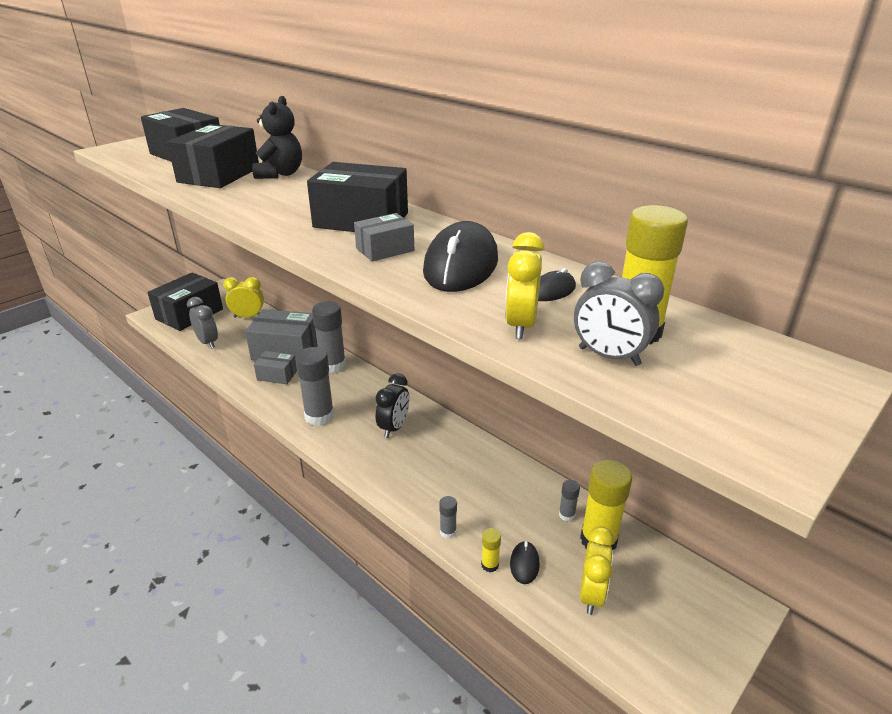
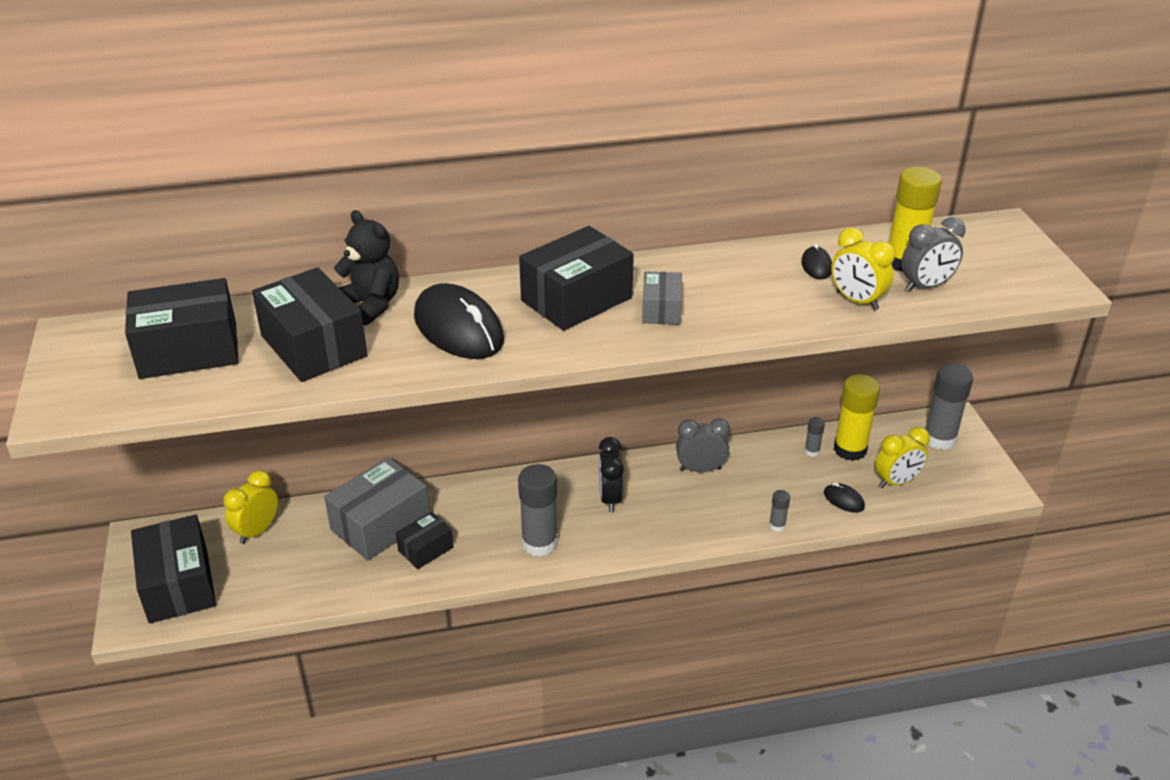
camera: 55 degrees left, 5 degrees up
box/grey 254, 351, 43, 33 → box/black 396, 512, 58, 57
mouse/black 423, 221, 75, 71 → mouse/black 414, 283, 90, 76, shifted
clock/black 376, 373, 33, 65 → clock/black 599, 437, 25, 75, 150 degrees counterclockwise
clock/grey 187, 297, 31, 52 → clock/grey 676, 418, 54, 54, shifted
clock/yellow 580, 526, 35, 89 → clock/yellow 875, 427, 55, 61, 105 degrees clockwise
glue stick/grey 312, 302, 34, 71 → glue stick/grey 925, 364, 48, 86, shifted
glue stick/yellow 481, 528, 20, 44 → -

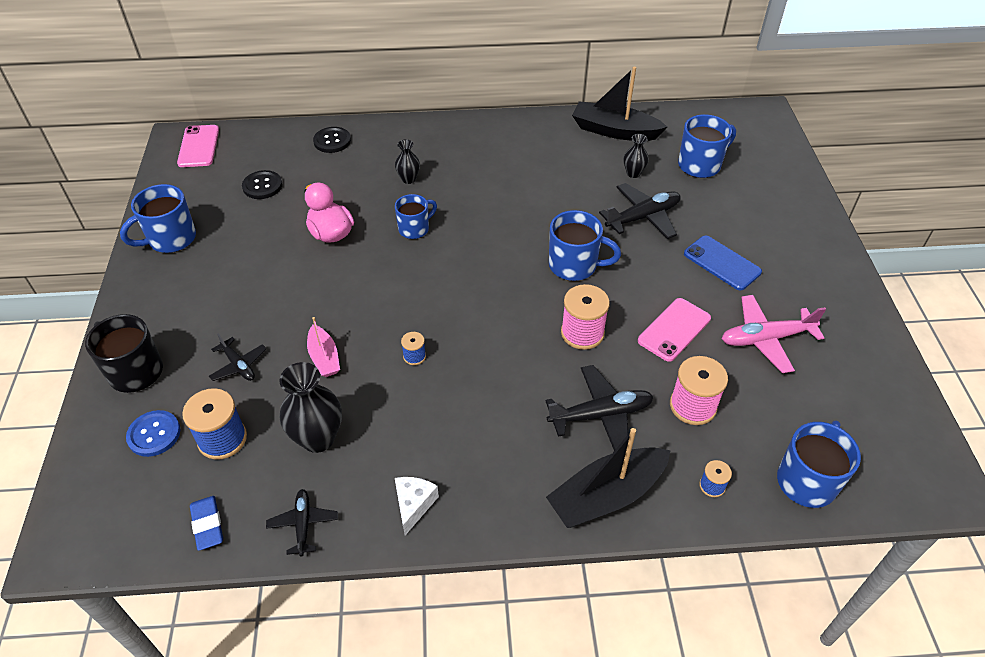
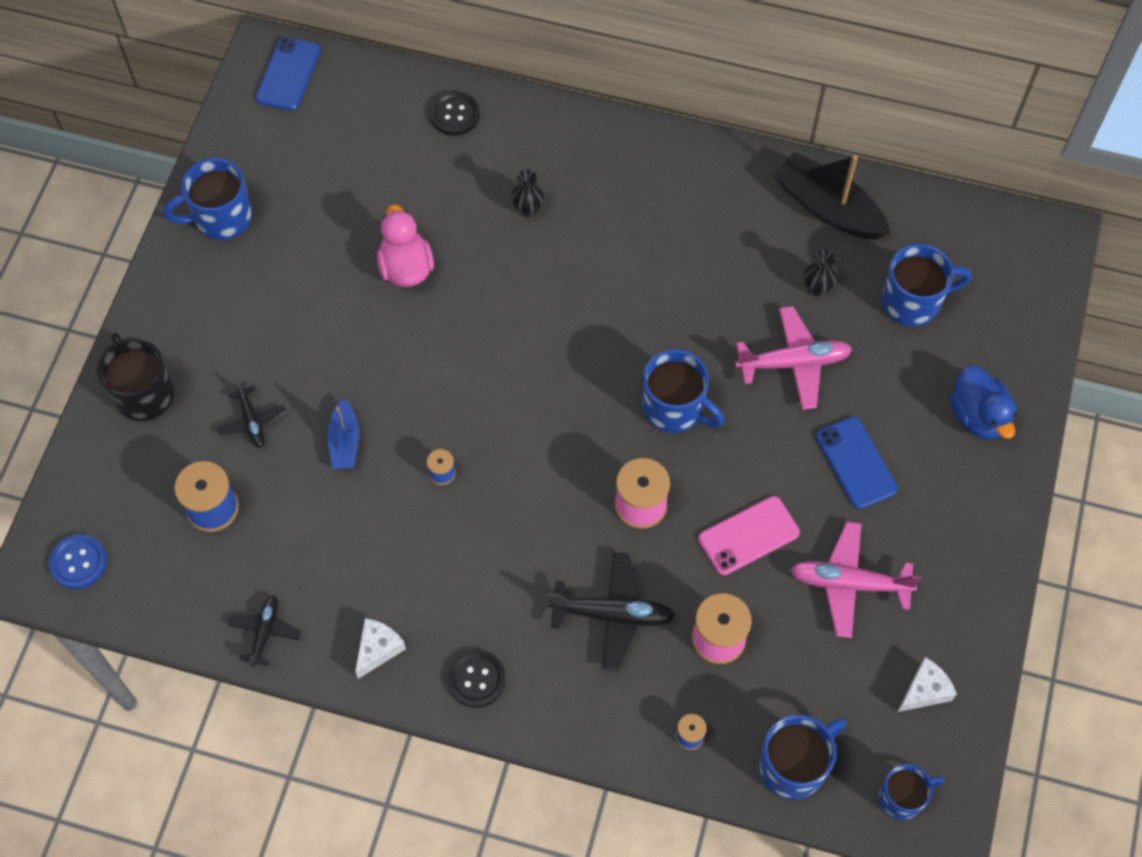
camera: 20 degrees right, 15 degrees up
button/blue 126, 410, 55, 47 → button/blue 49, 534, 58, 55, shifted
phone/pink 177, 125, 42, 42 → phone/blue 255, 37, 66, 74
boat/pink 307, 317, 33, 60 → boat/blue 327, 398, 32, 71
button/black 242, 170, 40, 29 → button/black 447, 650, 59, 58, shifted
plane/black 599, 183, 82, 56 → plane/pink 735, 306, 117, 104
mug/blue 395, 194, 42, 45 → mug/blue 879, 764, 66, 56, shifted
- → cheese/white 898, 657, 59, 55
- → duck/blue 950, 365, 67, 75
eraser/blue 190, 496, 33, 55 → -
vase/black 279, 362, 63, 91 → -
boat/black 546, 428, 125, 100 → -

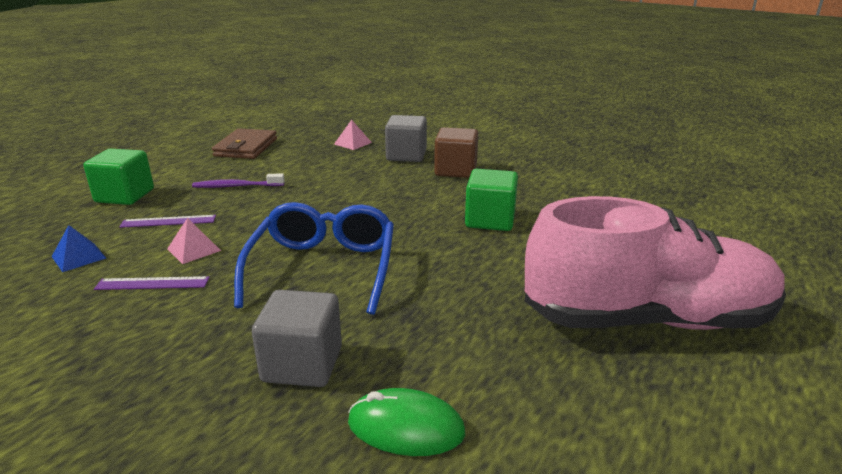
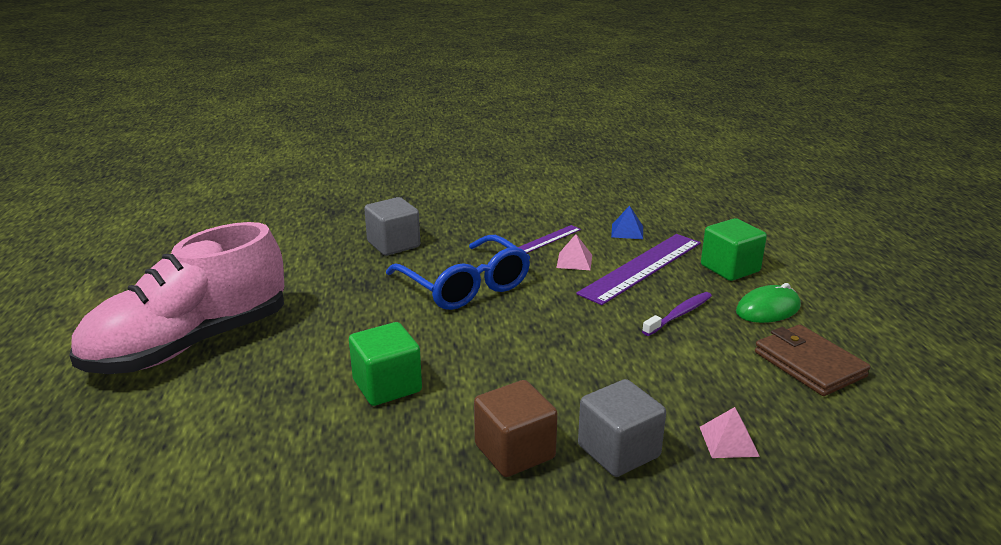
camera: 140 degrees right, 0 degrees up
ruler/purple 119, 215, 97, 13 → ruler/purple 576, 234, 125, 71, x2.05
mouse/green 348, 388, 117, 68 → mouse/green 736, 283, 65, 40, shifted

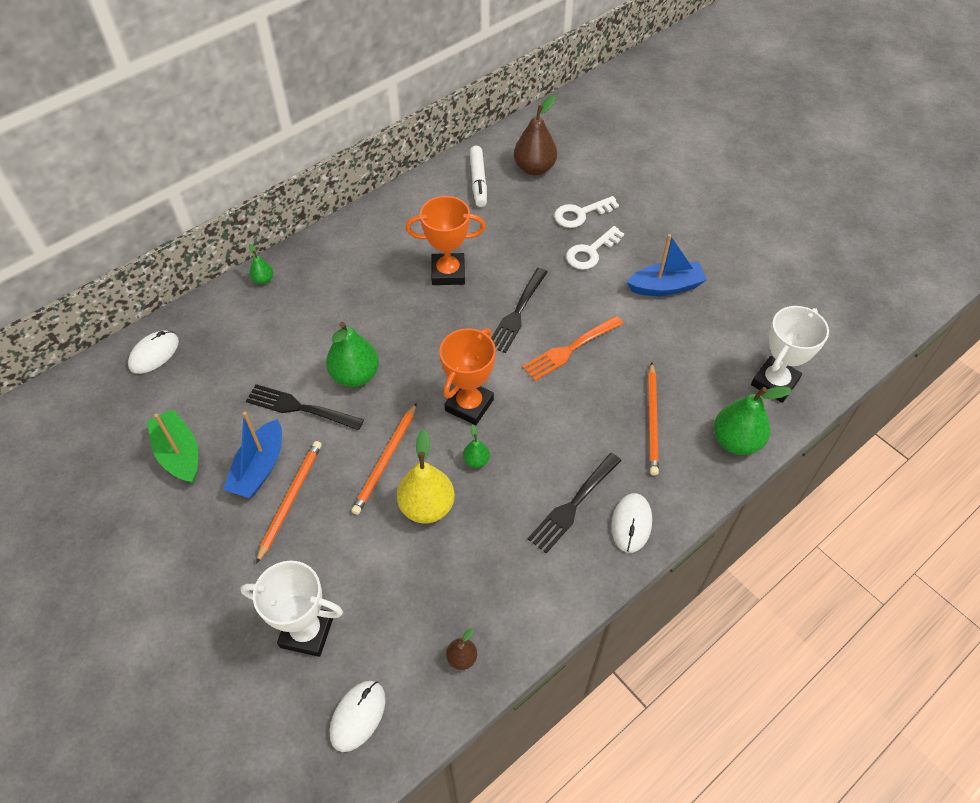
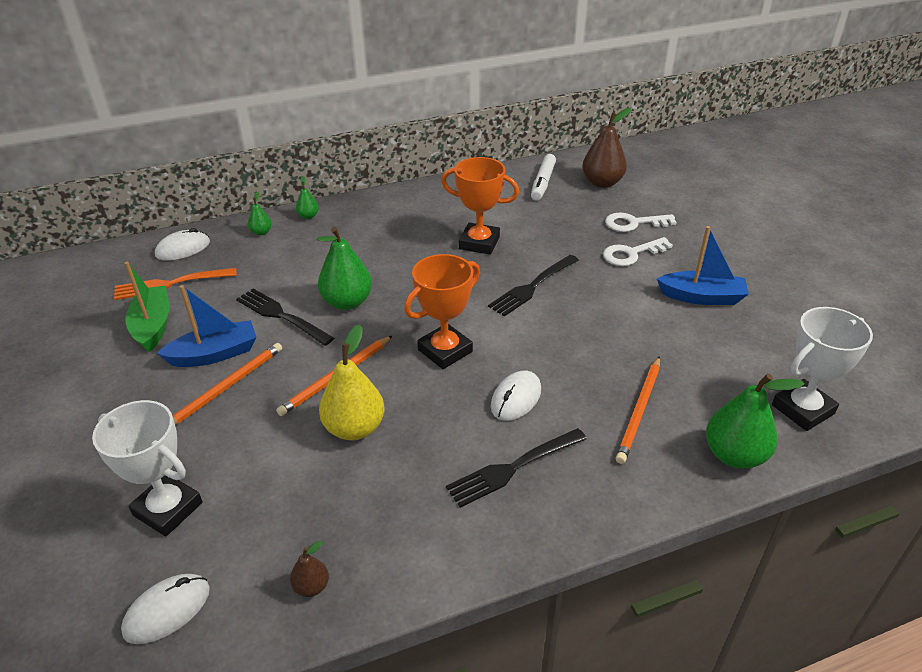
camera: 20 degrees right, 15 degrees down
fork/orange 522, 316, 101, 65 → fork/orange 114, 268, 123, 32, shifted
boat/blue 223, 412, 59, 86 → boat/blue 157, 285, 99, 82, 150 degrees counterclockwise
pear/green 463, 424, 27, 44 → pear/green 248, 191, 24, 44, shifted
mouse/white 611, 493, 41, 60 → mouse/white 491, 370, 50, 51, shifted

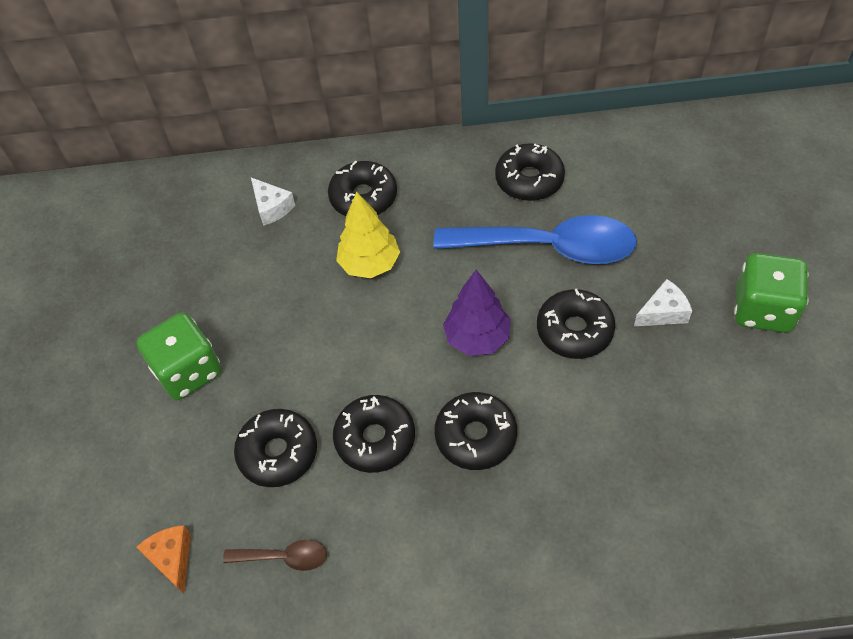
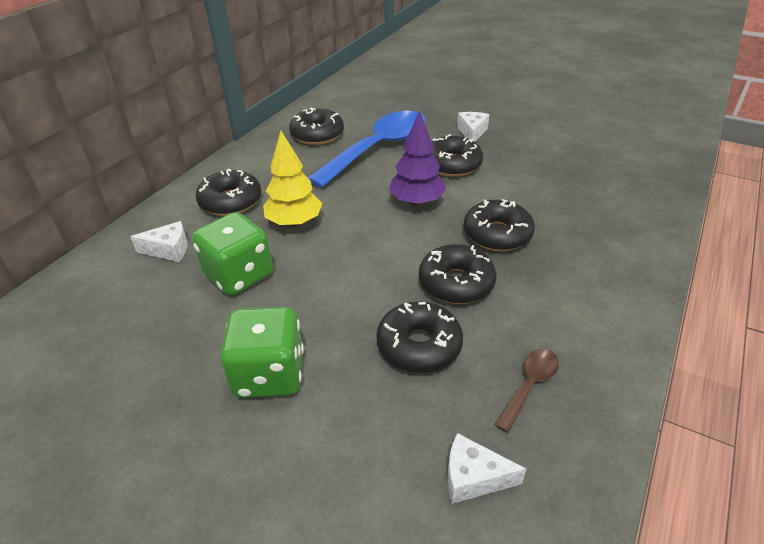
camera: 60 degrees left, 15 degrees down
dice/green 734, 253, 75, 80 → dice/green 192, 212, 81, 84, shifted
cheese/orange 136, 525, 55, 69 → cheese/white 447, 433, 79, 71

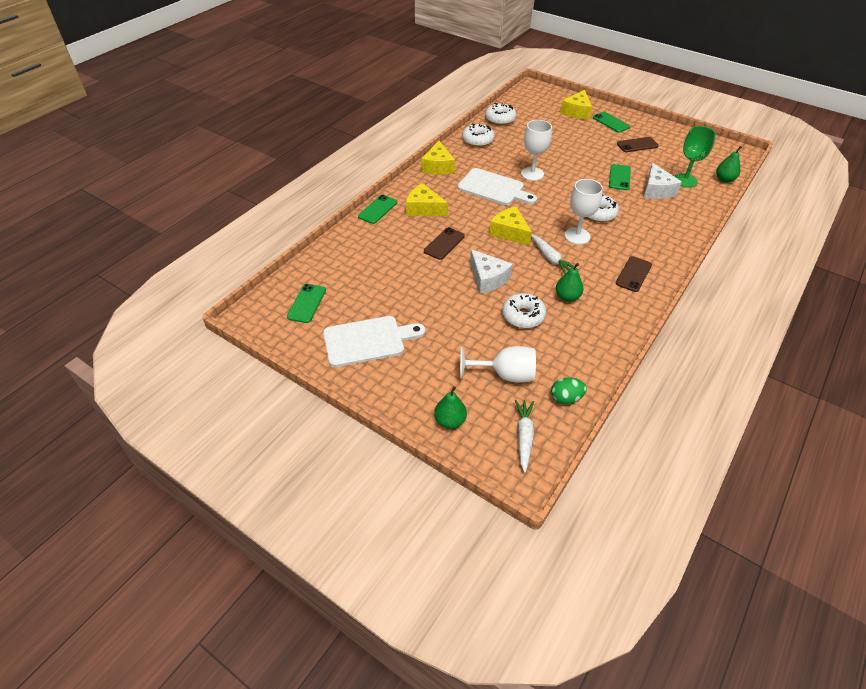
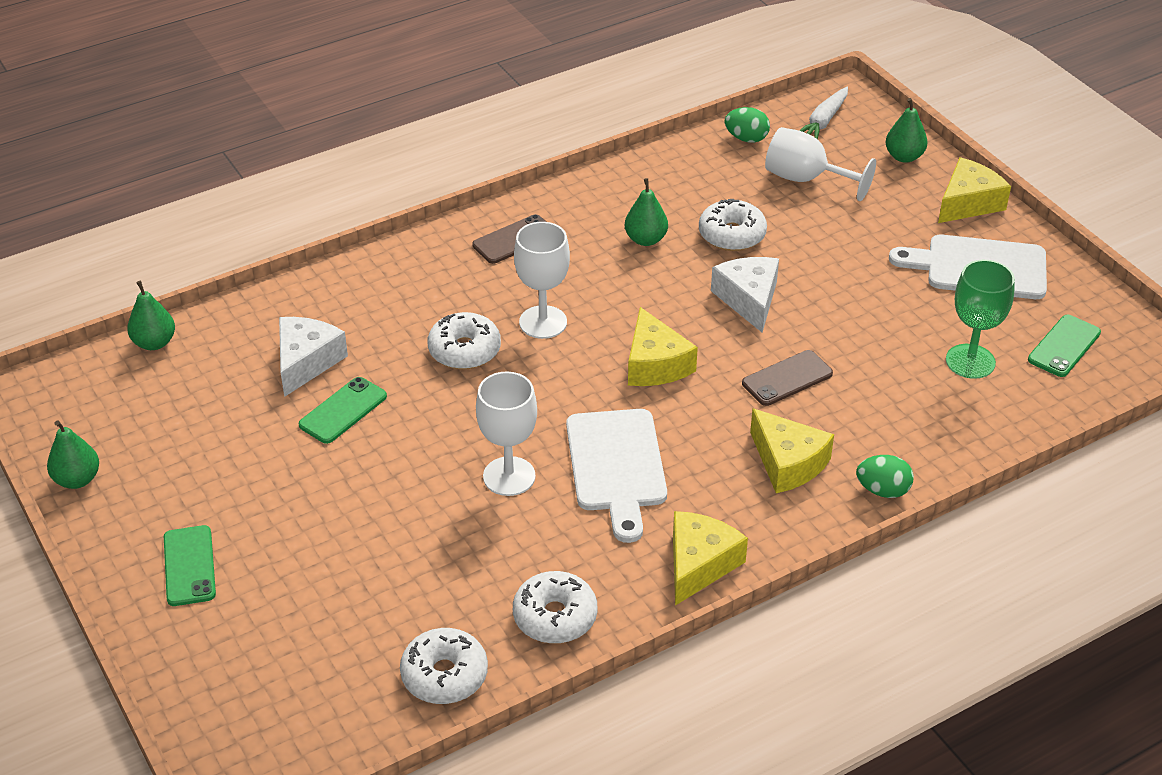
camera: 155 degrees left, 5 degrees down
- → pear/green 47, 421, 52, 68
cutting board/white 457, 168, 80, 37 → cutting board/white 566, 409, 101, 134, 150 degrees counterclockwise
phone/green 358, 195, 39, 29 → egg/green 856, 455, 58, 43
cheese/yellow 561, 90, 31, 29 → cheese/yellow 938, 157, 73, 66, shifted
goblet/green 674, 126, 42, 62 → goblet/green 946, 260, 69, 119, shifted
carrot/white 531, 235, 43, 39 → -
phone/brown 617, 137, 42, 15 → -

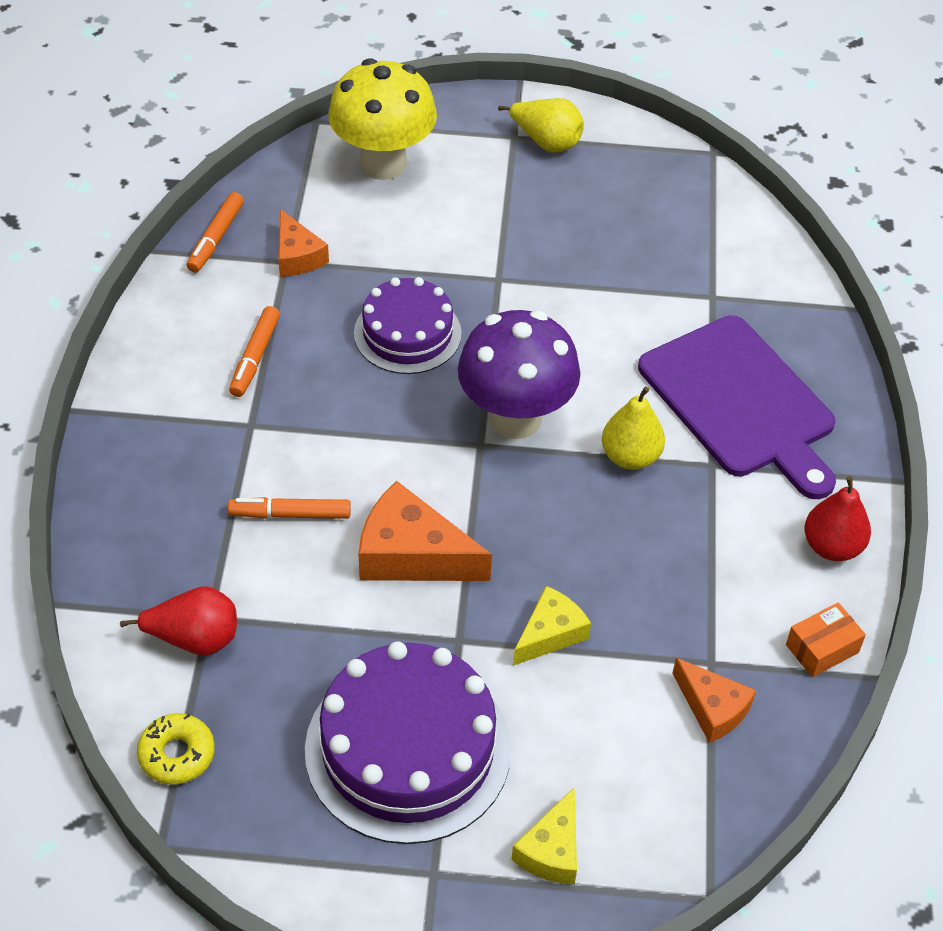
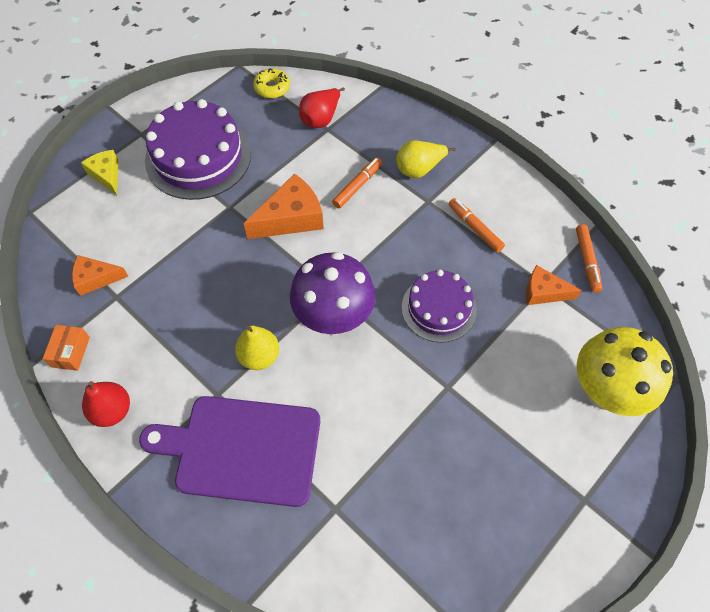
camera: 130 degrees right, 10 degrees up
pear/yellow 498, 98, 86, 54 → pear/yellow 396, 140, 60, 38, shifted
marker/orange 187, 192, 57, 81 → marker/orange 576, 224, 26, 68, 150 degrees counterclockwise
cheese/yellow 513, 586, 78, 80 → -

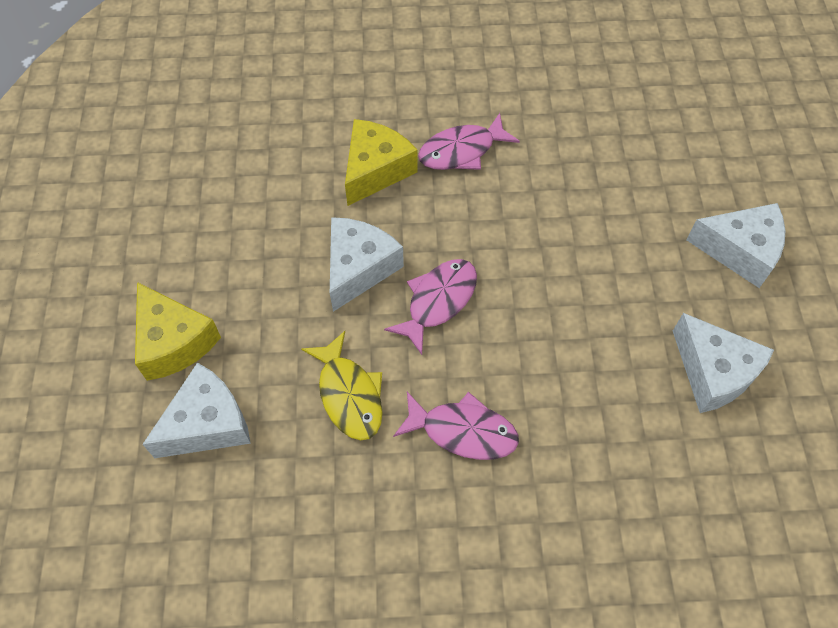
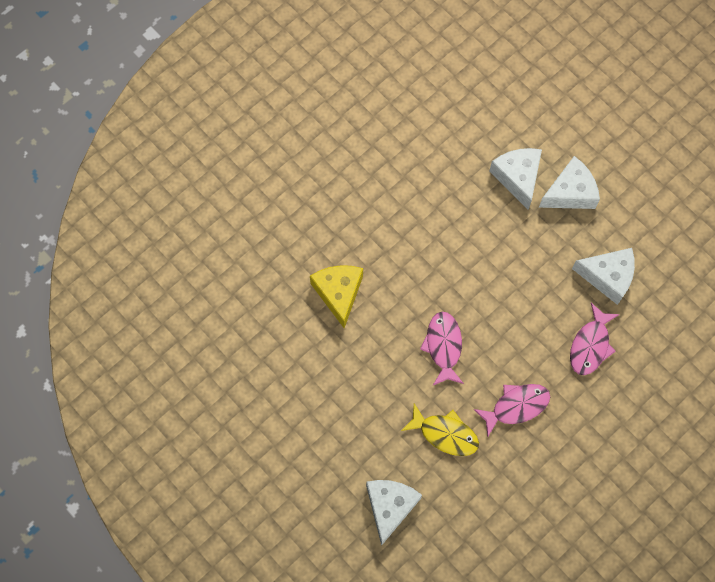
camera: 40 degrees left, 10 degrees up
cheese/white 330, 217, 74, 95 → cheese/white 489, 148, 53, 62, shifted
fish/pink 418, 113, 102, 57 → fish/pink 570, 303, 50, 72, shifted
cheese/yellow 135, 282, 86, 99 → -

